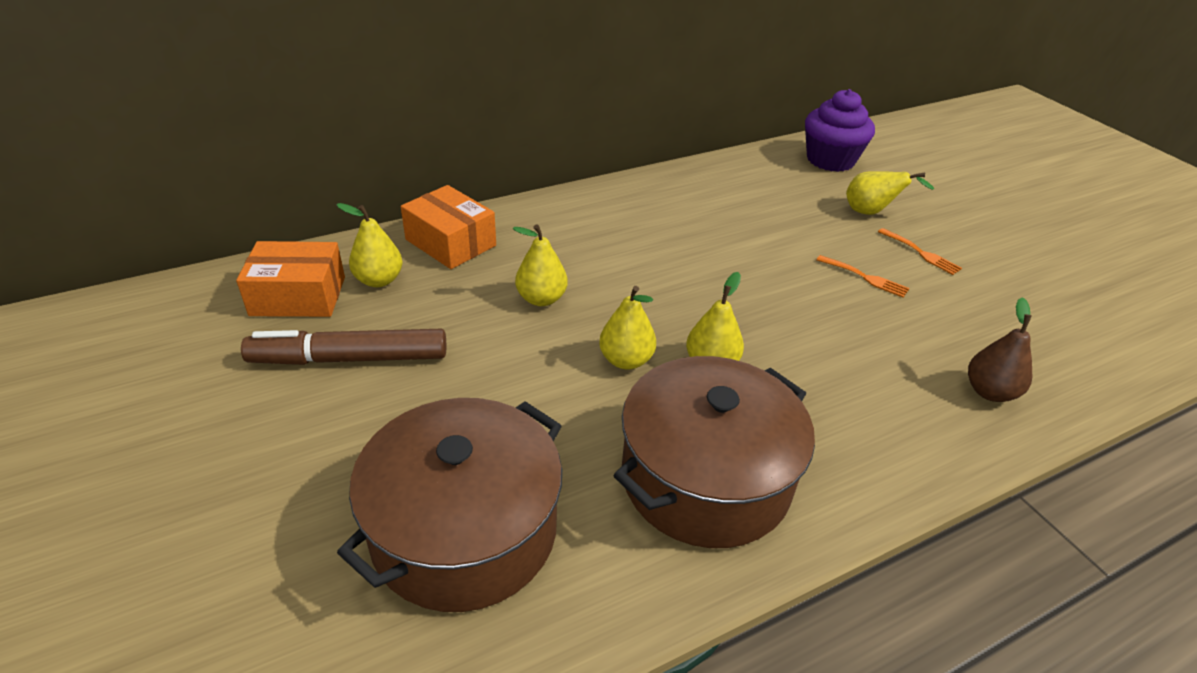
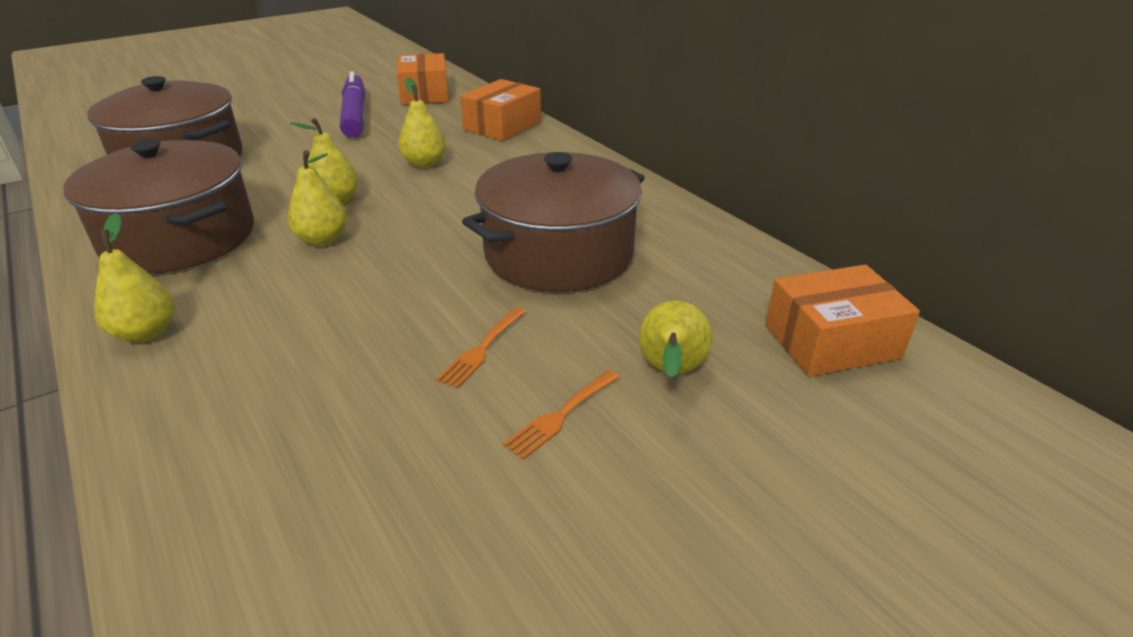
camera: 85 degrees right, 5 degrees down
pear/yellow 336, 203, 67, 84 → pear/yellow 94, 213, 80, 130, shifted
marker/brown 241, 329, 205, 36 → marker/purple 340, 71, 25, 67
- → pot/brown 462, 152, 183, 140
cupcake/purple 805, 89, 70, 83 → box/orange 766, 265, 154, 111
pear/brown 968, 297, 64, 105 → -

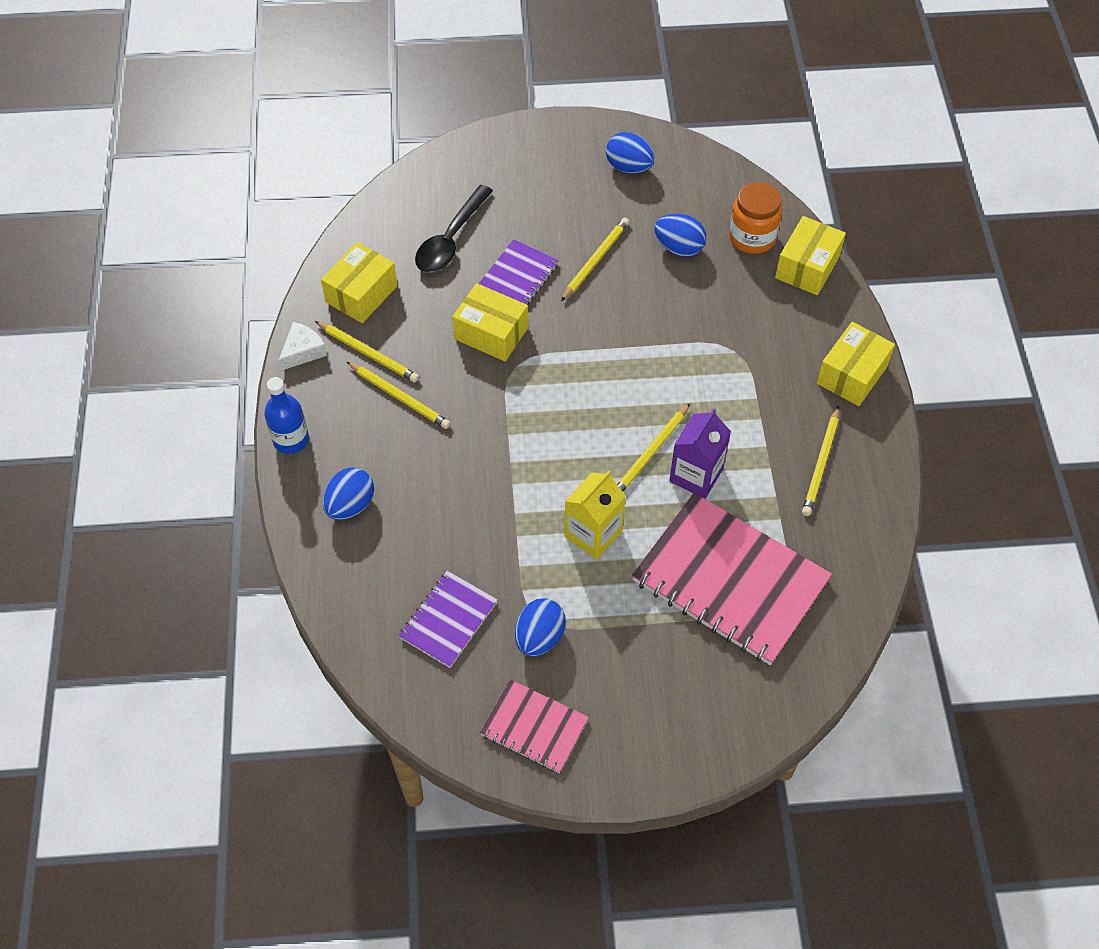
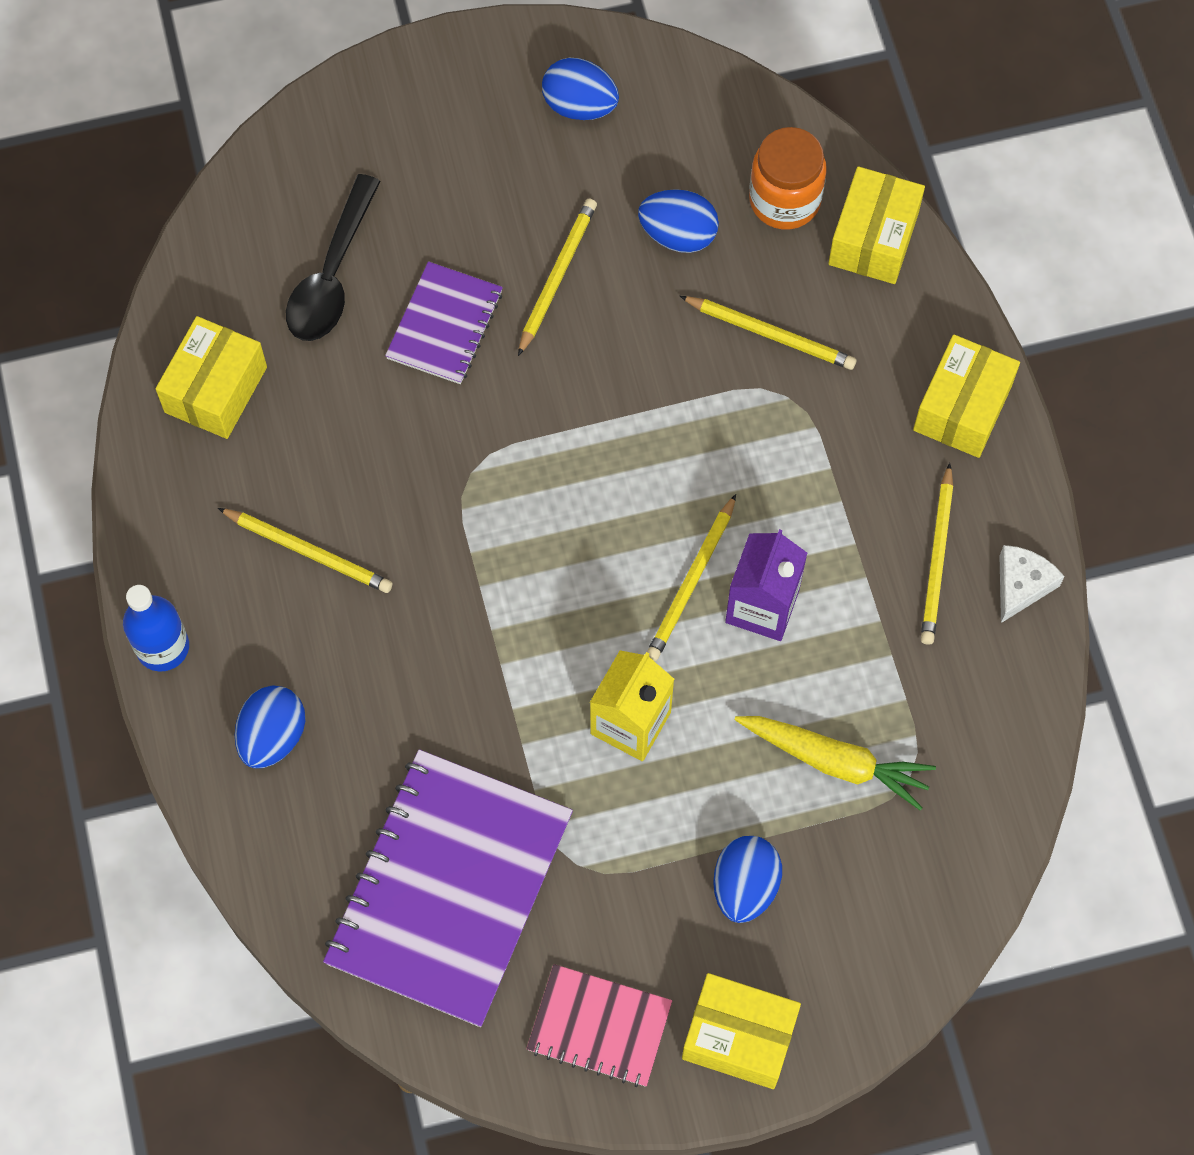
camera: 10 degrees left, 10 degrees up
notebook/purple 399, 571, 99, 97 → notebook/purple 323, 749, 250, 278, x1.92
pencil/yellow 315, 321, 104, 61 → pencil/yellow 680, 296, 176, 74, shifted
box/yellow 452, 283, 76, 78 → box/yellow 682, 973, 119, 116, shifted
egg/blue 515, 598, 51, 58 → egg/blue 713, 836, 69, 87, shifted
notebook/pink 632, 493, 200, 172 → carrot/yellow 734, 716, 202, 94
cheese/white 279, 322, 48, 48 → cheese/white 999, 545, 66, 78, shifted

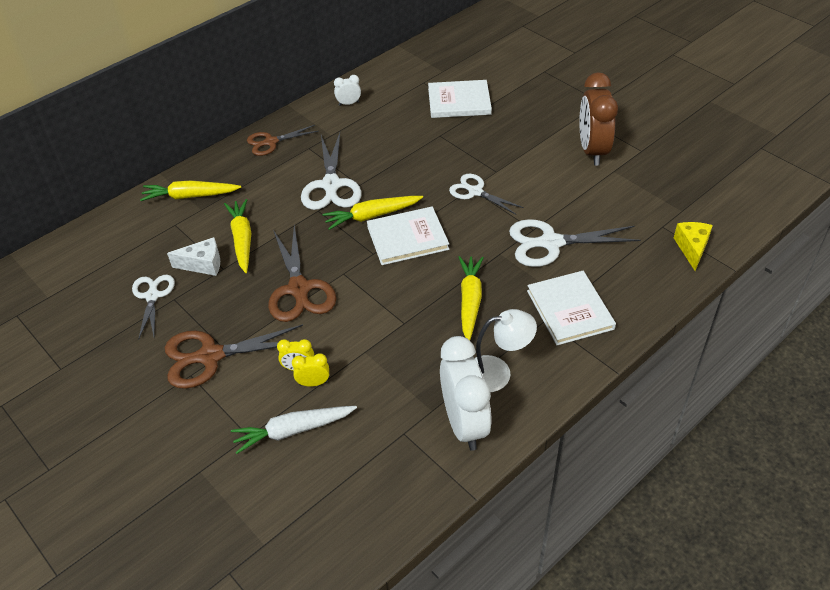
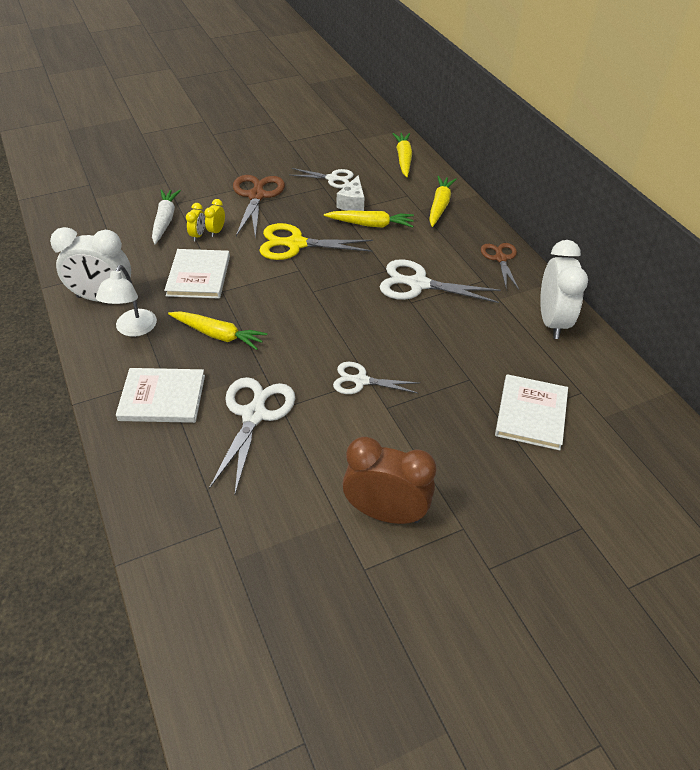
camera: 105 degrees right, 0 degrees up
book/white 367, 206, 82, 59 → book/white 164, 249, 66, 50, shifted
scissors/brown 268, 225, 68, 97 → scissors/yellow 259, 223, 114, 37
scissors/white 449, 174, 75, 41 → scissors/white 333, 362, 86, 32, 135 degrees counterclockwise
carrot/yellow 322, 196, 101, 34 → carrot/yellow 392, 133, 20, 44, shifted
clock/white 334, 75, 27, 31 → clock/white 540, 240, 48, 99, x2.27
cheese/yellow 674, 222, 39, 49 → -

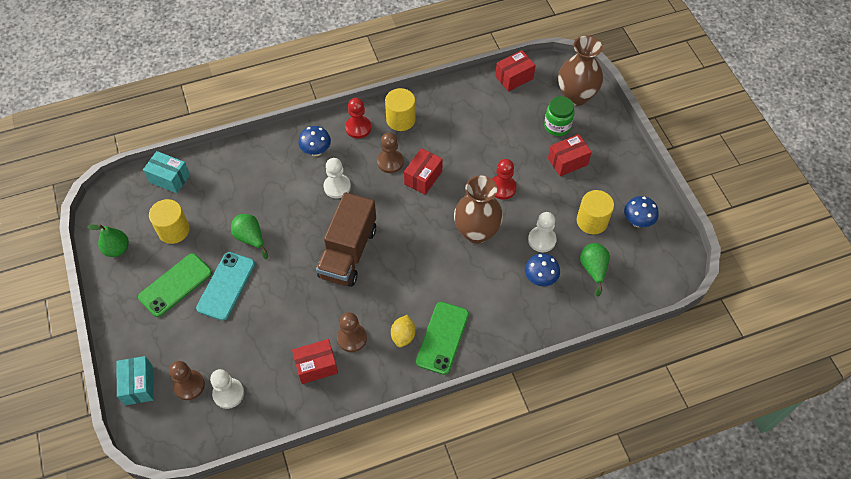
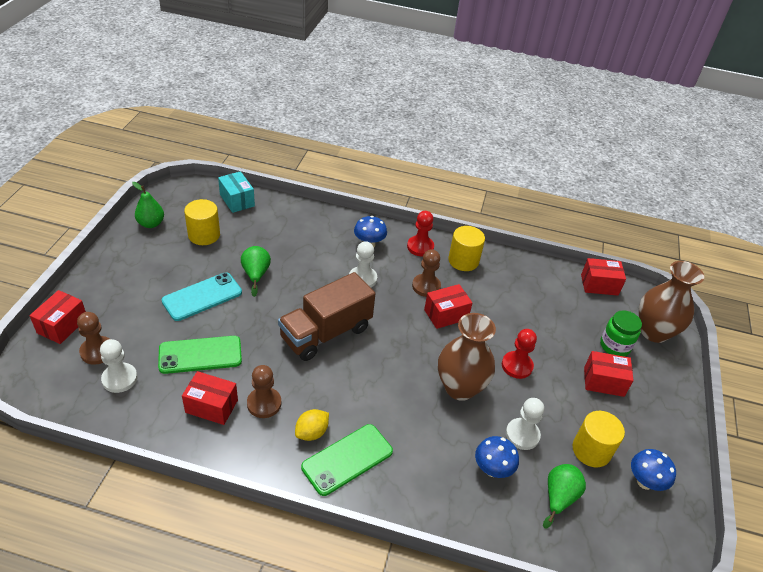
camera: 30 degrees right, 15 degrees down
box/turquoise 117, 356, 37, 49 → box/red 29, 290, 57, 54
phone/green 138, 253, 74, 64 → phone/green 158, 336, 84, 38, shifted

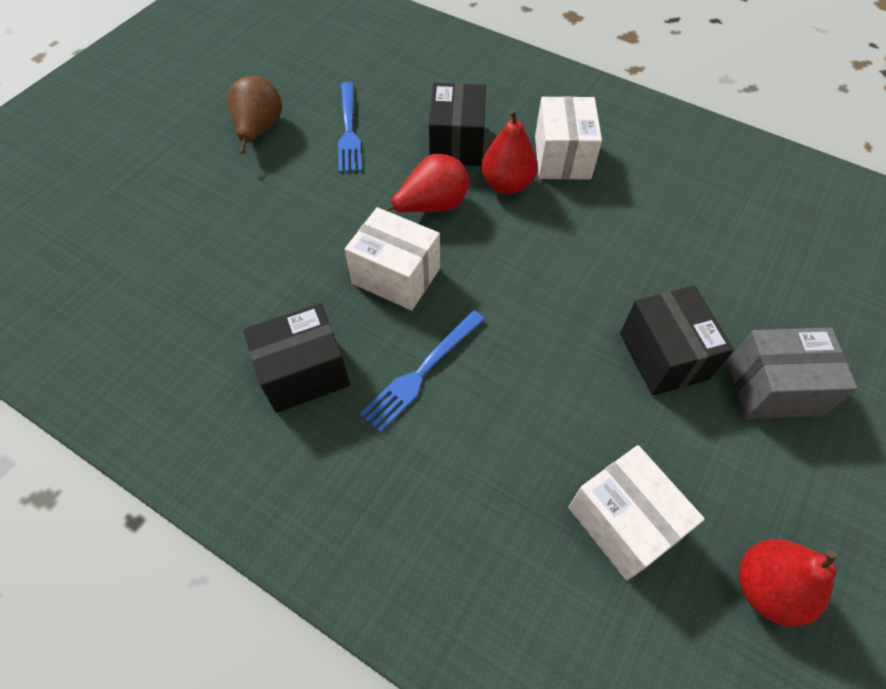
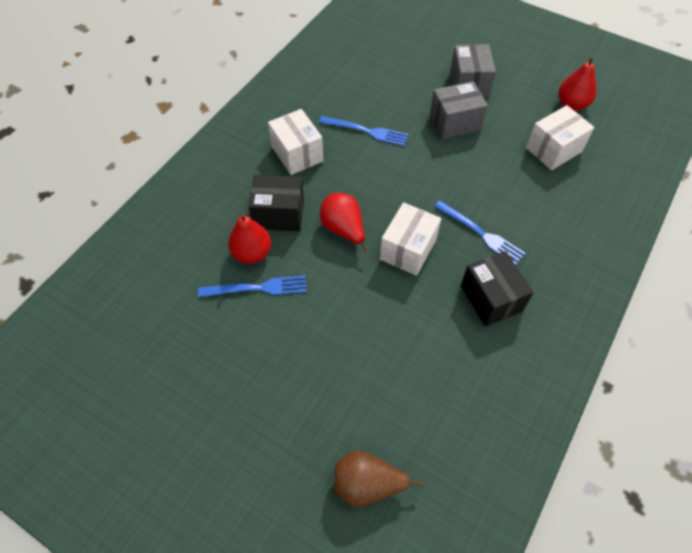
camera: 90 degrees left, 0 degrees up
pear/red 482, 109, 56, 85 → pear/red 228, 213, 43, 51, shifted
box/white 535, 96, 67, 84 → box/white 268, 109, 55, 66, 60 degrees clockwise
- → fork/blue 319, 116, 89, 30
pear/brown 228, 76, 54, 77 → pear/brown 334, 450, 90, 57, shifted
box/black 620, 285, 114, 111 → box/grey 430, 81, 58, 58

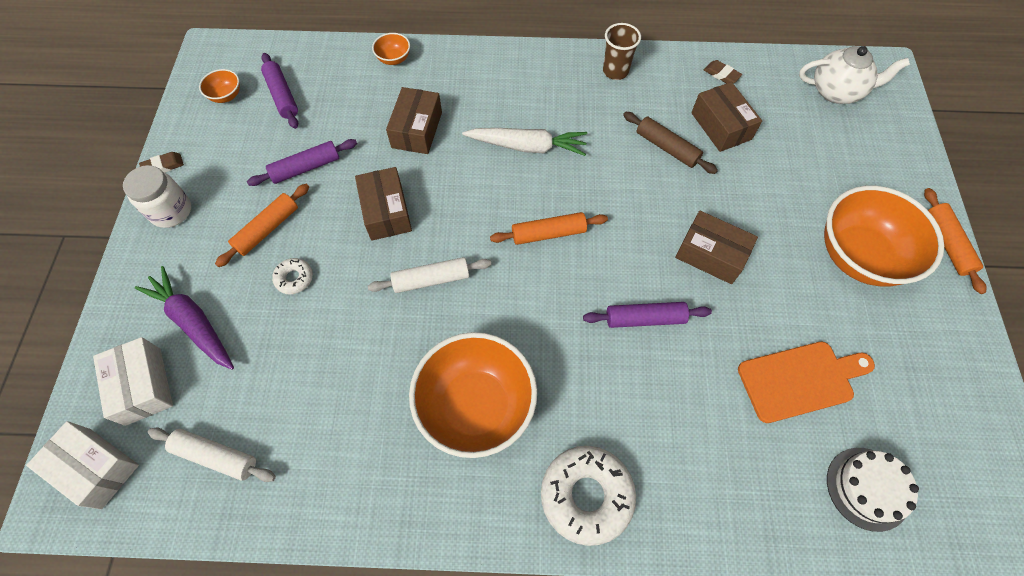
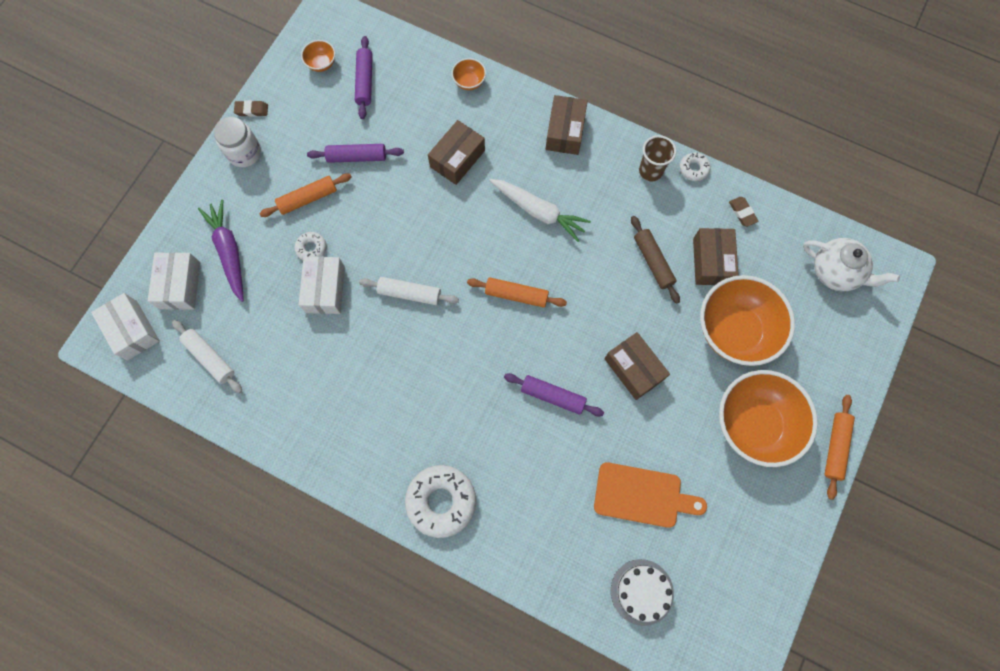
camera: 25 degrees right, 10 degrees up
- → box/white 299, 256, 46, 58
box/brown 355, 167, 57, 74 → box/brown 546, 95, 42, 60, shifted
- → donut/white 680, 153, 31, 28
bowl/orange 409, 332, 128, 126 → bowl/orange 700, 275, 95, 91, shifted

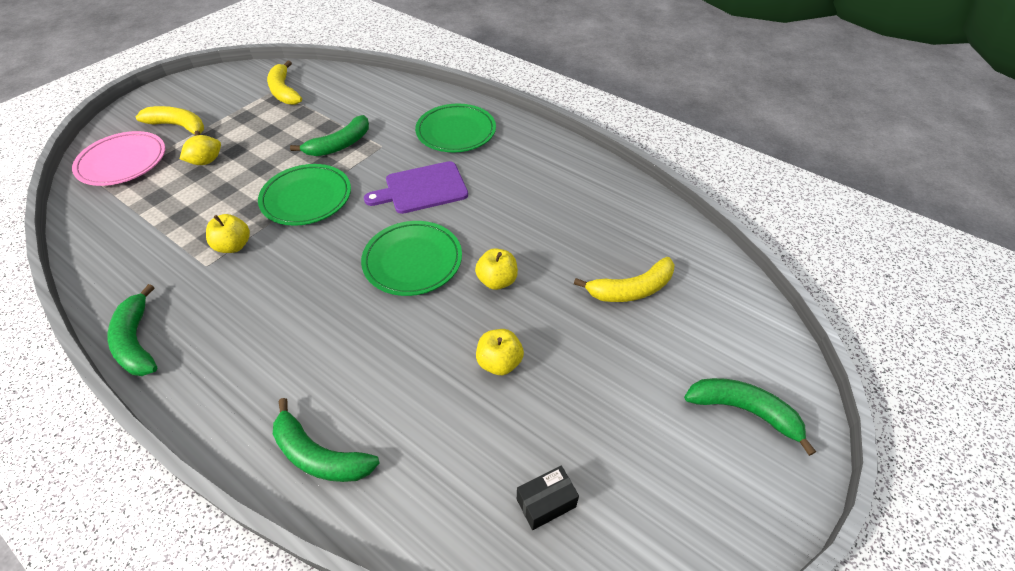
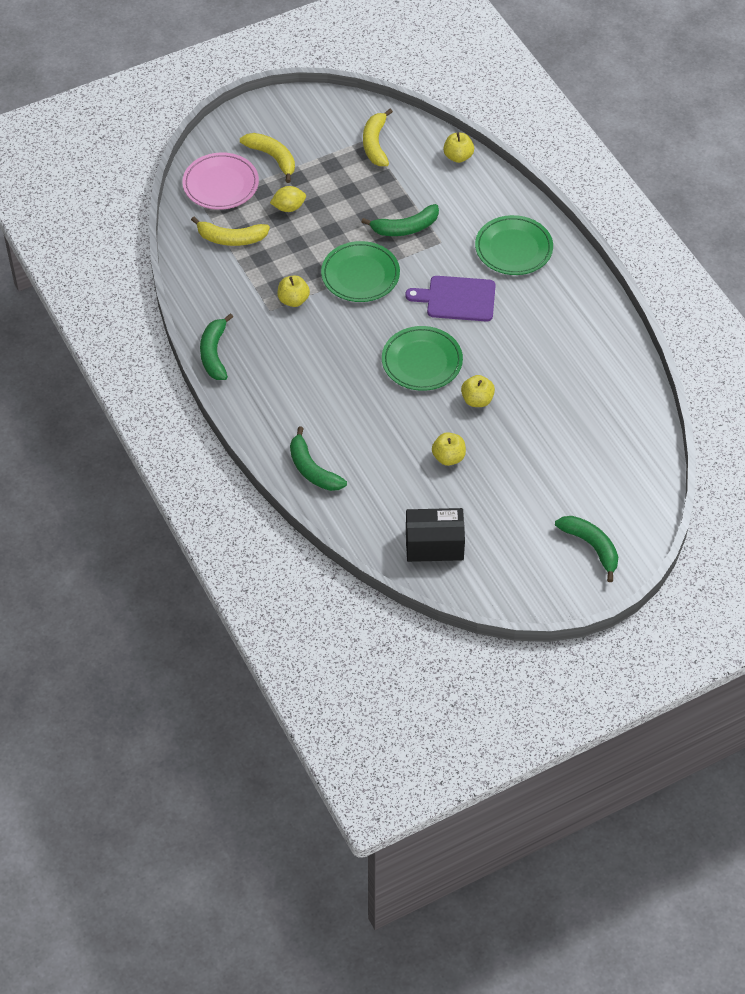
camera: 25 degrees right, 5 degrees up
banana/yellow 574, 257, 101, 45 → banana/yellow 191, 217, 79, 29, shifted
box/black 517, 465, 62, 65 → box/black 406, 508, 59, 54, x1.78
- → apple/yellow 443, 133, 31, 30

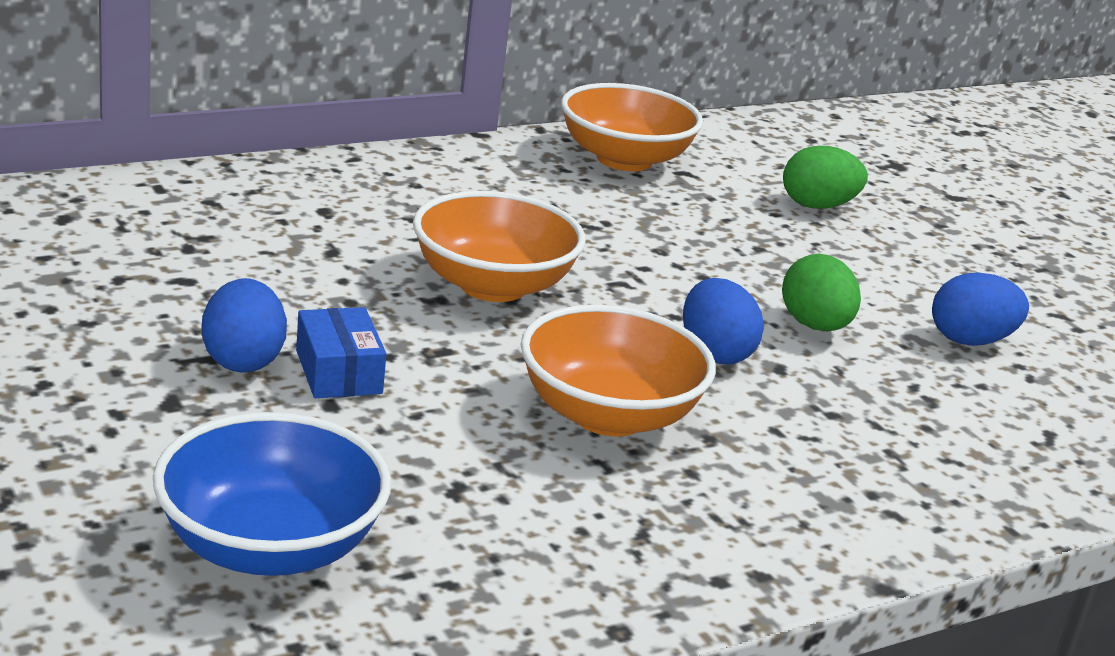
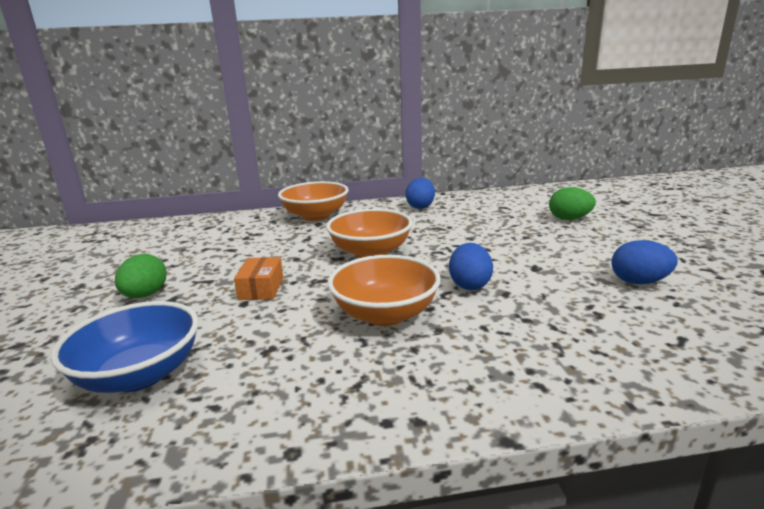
camera: 25 degrees right, 5 degrees down
egg/green 782, 254, 79, 77 → egg/green 115, 254, 52, 44, shifted
box/blue 296, 307, 91, 91 → box/orange 234, 257, 49, 43
bowl/orange 561, 83, 142, 88 → bowl/orange 278, 181, 71, 40, shifted
egg/blue 201, 278, 86, 95 → egg/blue 405, 178, 30, 31, shifted

